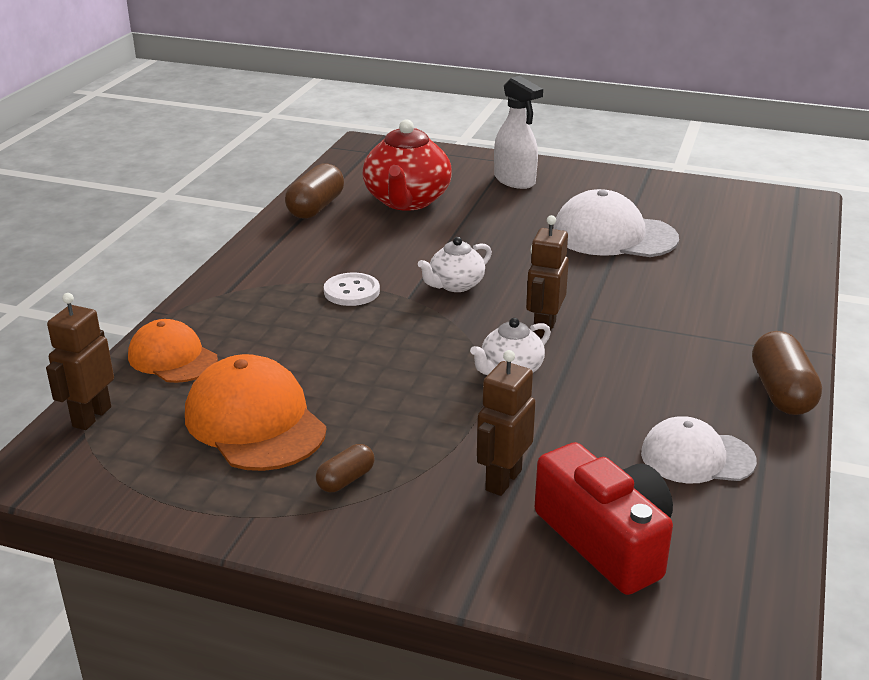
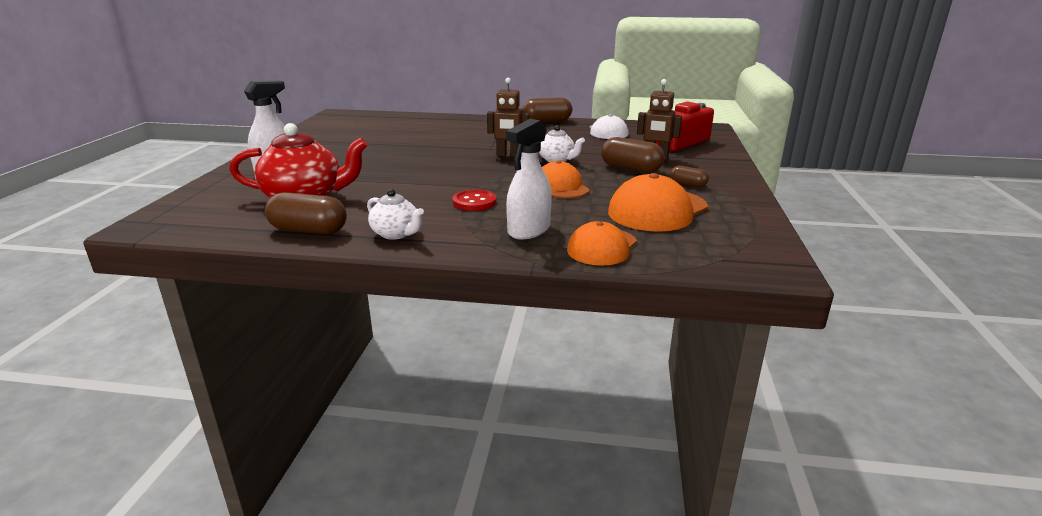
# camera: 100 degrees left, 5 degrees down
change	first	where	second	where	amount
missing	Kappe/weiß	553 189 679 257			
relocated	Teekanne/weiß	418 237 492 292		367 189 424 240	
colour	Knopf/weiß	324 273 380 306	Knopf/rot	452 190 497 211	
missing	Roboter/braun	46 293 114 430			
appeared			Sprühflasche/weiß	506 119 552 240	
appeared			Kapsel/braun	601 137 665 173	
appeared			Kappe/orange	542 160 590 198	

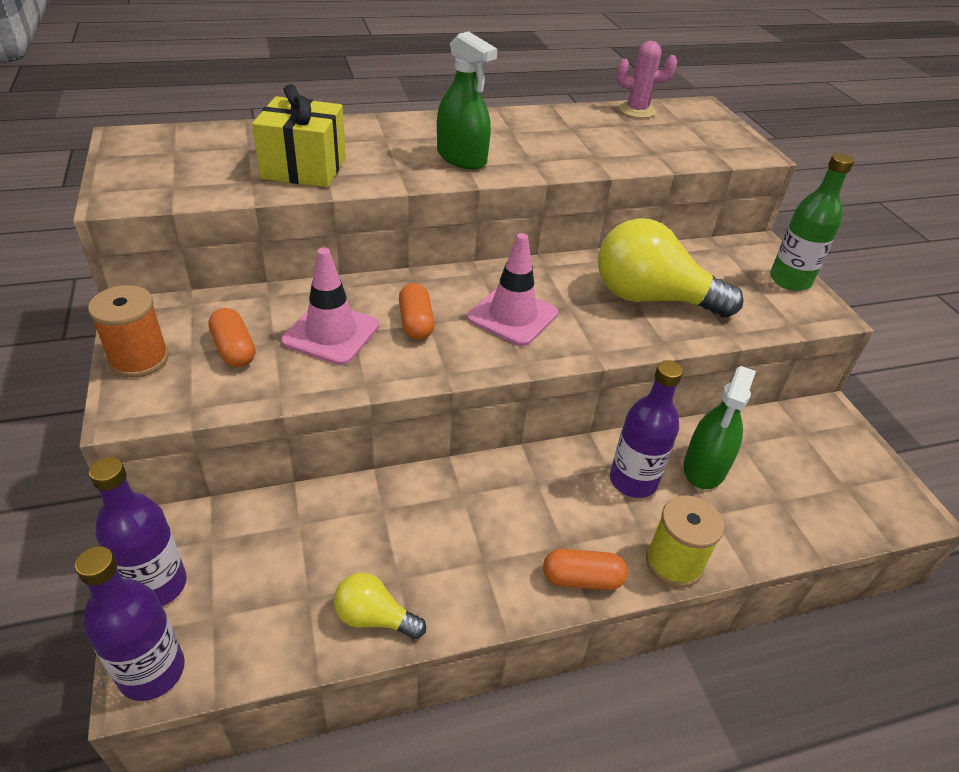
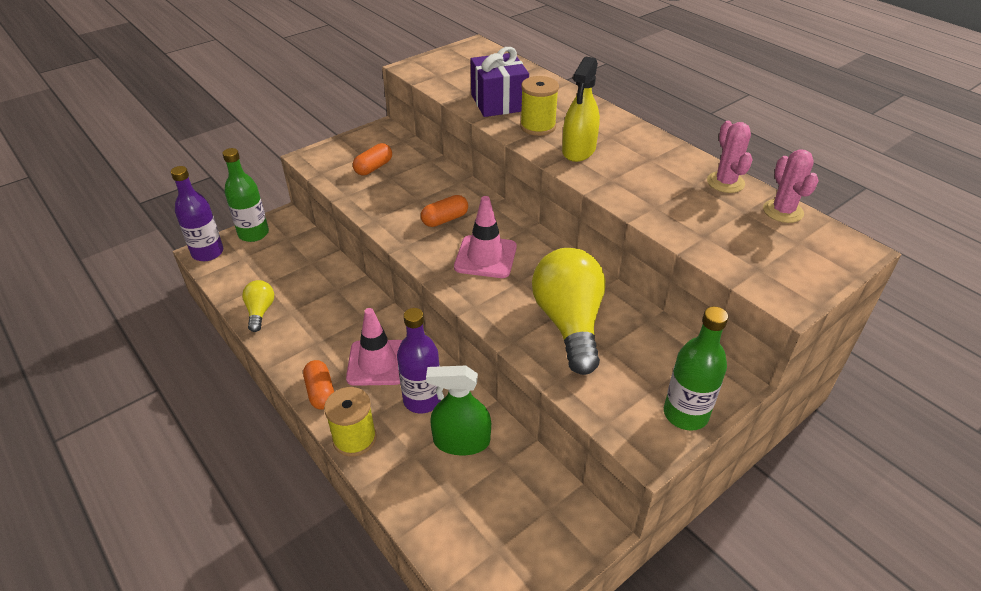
# camera: 70 degrees right, 0 degrees up
change	first	where	second	where	amount
colour	Sprühflasche/grün	437 31 497 169	Sprühflasche/gelb	562 56 600 162	
colour	Geschenk/gelb	252 84 346 187	Geschenk/lila	471 47 529 117	
relocated	Leitkegel/rosa	281 248 379 365		346 308 403 386	
missing	Garnrolle/orange	88 285 169 378			
colour	Flasche/lila	89 457 187 606	Flasche/grün	222 148 269 242	
appeared			Garnrolle/gelb	520 76 559 136	
appeared			Kaktus/rosa	707 121 753 193	

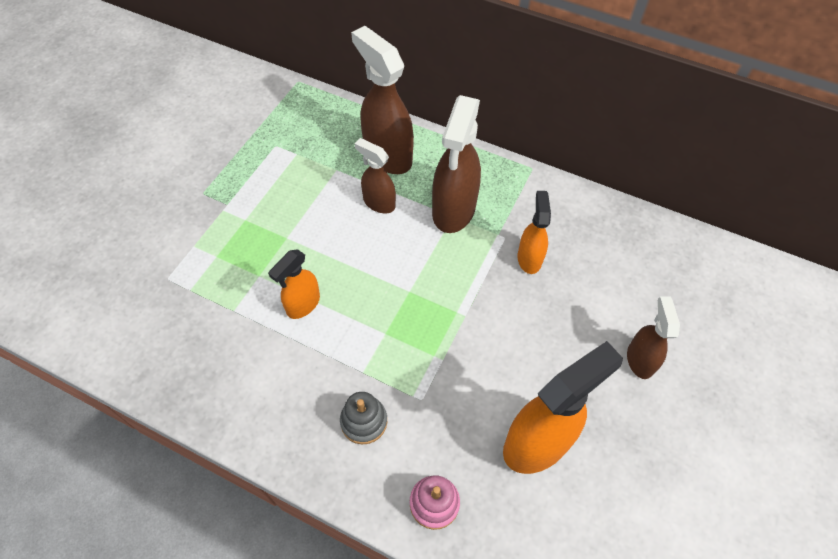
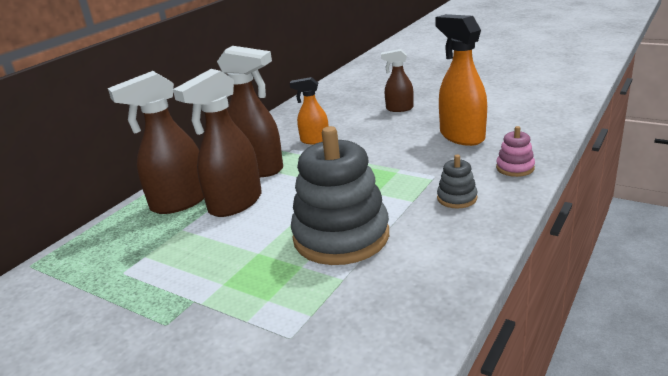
# camera: 80 degrees left, 30 degrees down
change	first	where	second	where	amount
size	Sprühflasche/braun	354 138 396 213		173 69 262 217	x1.76
exchanged	Sprühflasche/orange	268 249 320 319	Stapelspielzeug/grau	291 126 389 265	

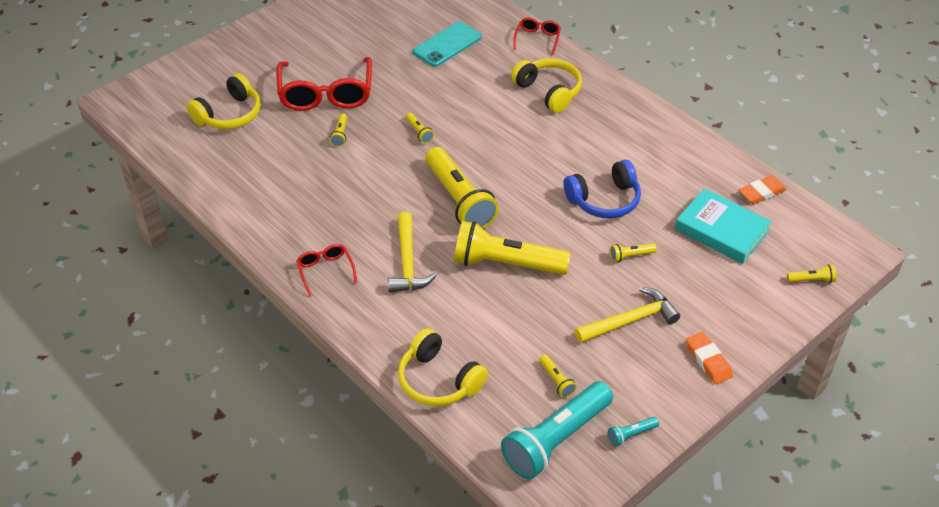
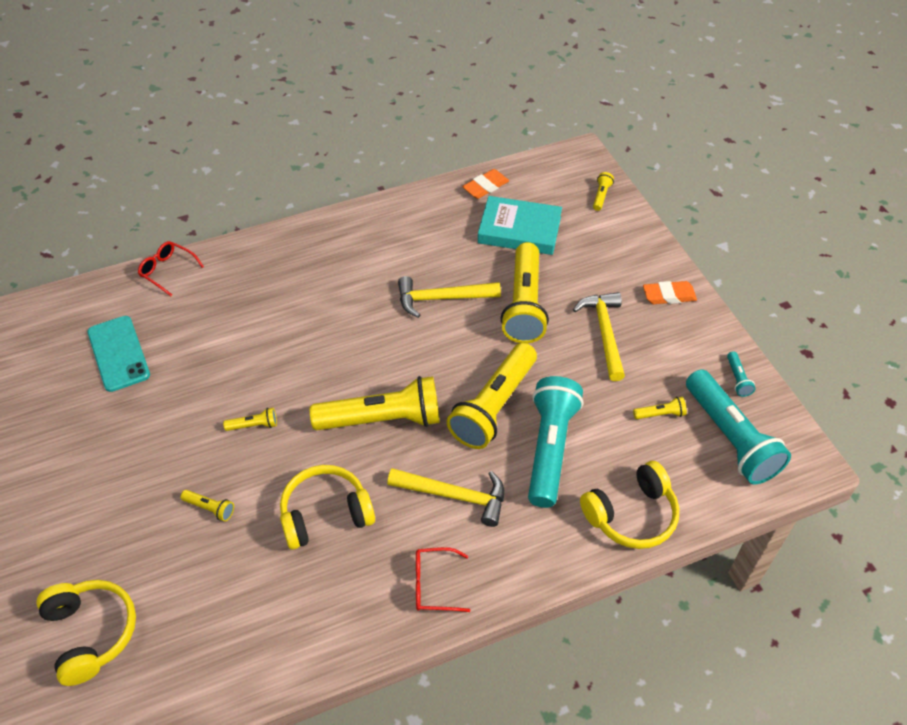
# camera: 70 degrees left, 5 degrees up
change	first	where	second	where	amount
missing	Brille/rot	276 57 372 111			
relocated	Kopfhörer/gelb	511 58 582 113		280 465 375 550	
exchanged	Kopfhörer/blau	564 160 641 218	Hammer/gelb	398 276 501 318	
spun	Radiergummi/orange	739 175 787 204		462 169 509 199	60 degrees clockwise
spun	Buch/türkis	675 188 772 264		478 196 562 255	45 degrees clockwise
size	Taschenlampe/gelb	610 243 657 262		500 242 549 343	x2.46
appeared			Taschenlampe/türkis	528 376 583 508	

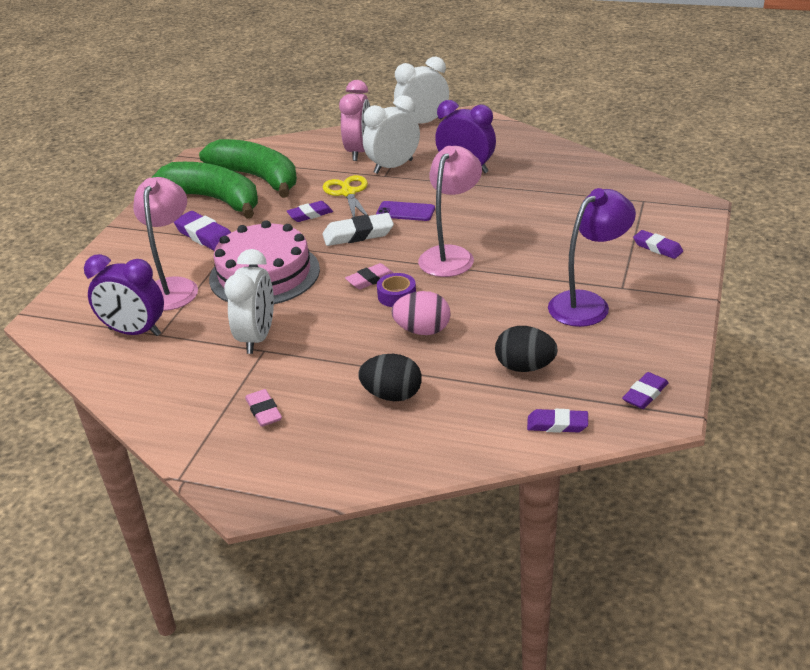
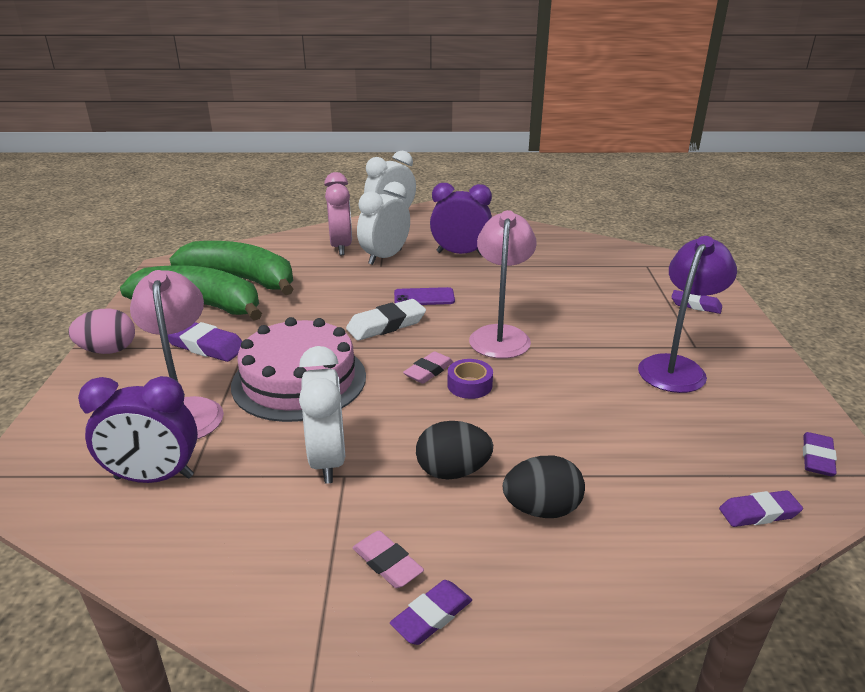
# camera: 20 degrees left, 5 degrees down
change	first	where	second	where	amount
missing	Schere/gelb	323 175 368 217			
relocated	Radiergummi/lila	286 201 333 222		390 580 472 645	
relocated	Ei/rosa	391 291 450 335		68 309 135 354	
relocated	Ei/schwarz	495 326 558 372		416 421 493 480	

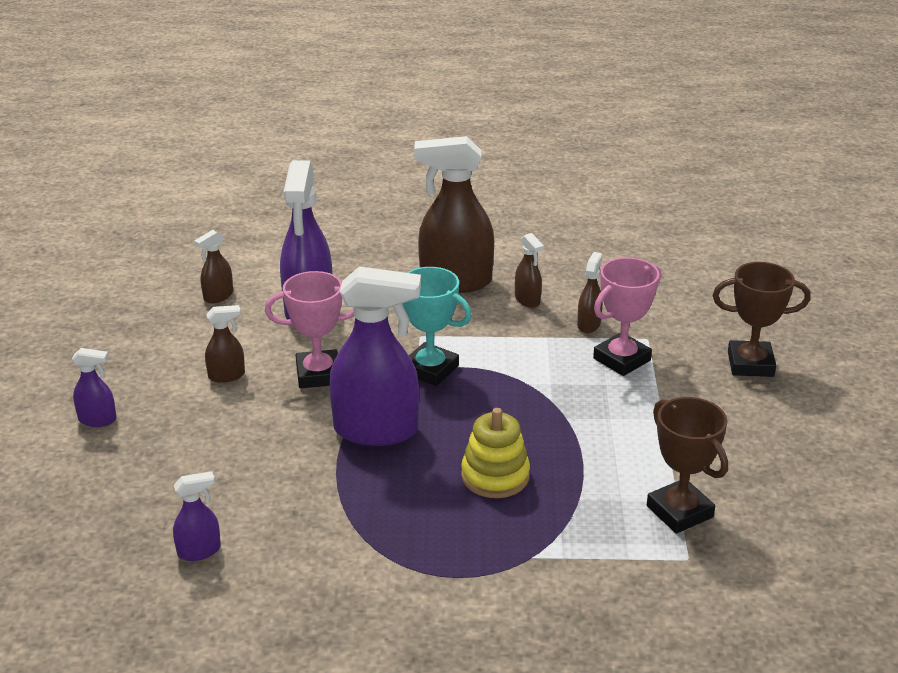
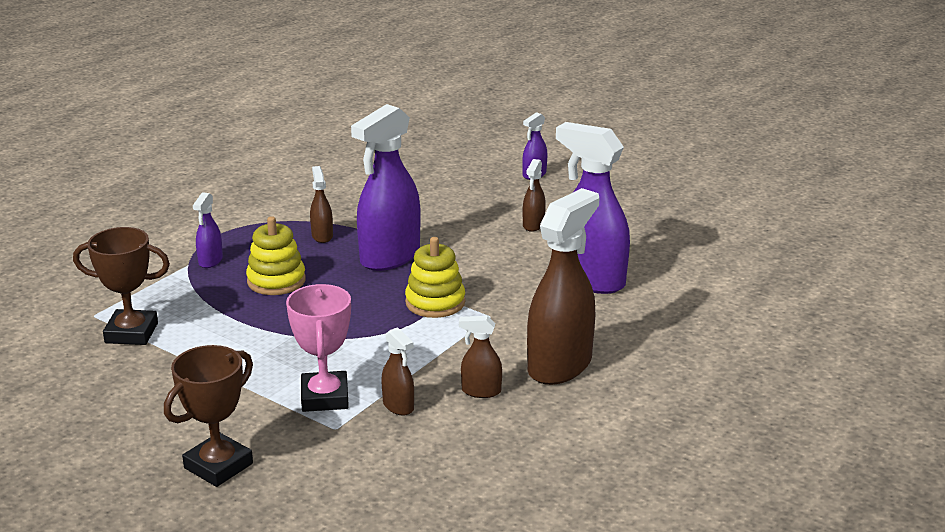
# camera: 125 degrees right, 5 degrees down
change	first	where	second	where	amount
relocated	Sprühflasche/braun	194 230 233 303		310 166 333 243	
exchanged	Pokal/türkis	402 267 472 386	Stapelspielzeug/gelb	405 237 465 318	
missing	Pokal/rosa	265 271 354 388			
relocated	Sprühflasche/lila	173 471 221 561		193 192 223 268	

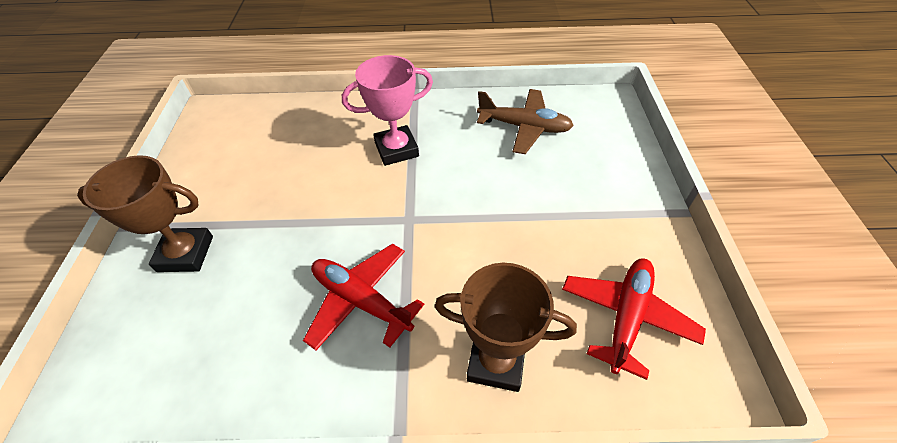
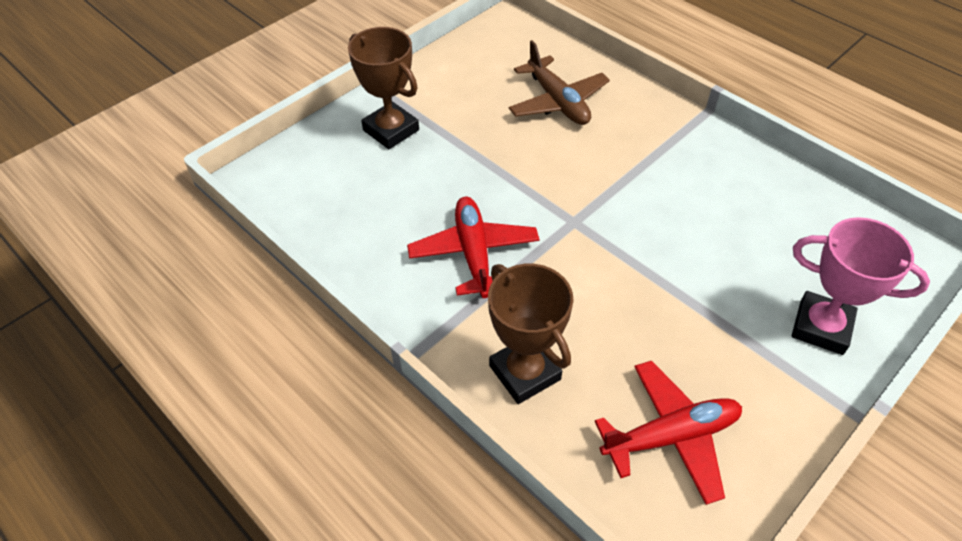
# camera: 45 degrees right, 0 degrees up
change	first	where	second	where	amount
relocated	Pokal/rosa	342 55 433 166		792 217 930 355	
relocated	Flugzeug/braun	477 89 574 154		508 40 610 125	

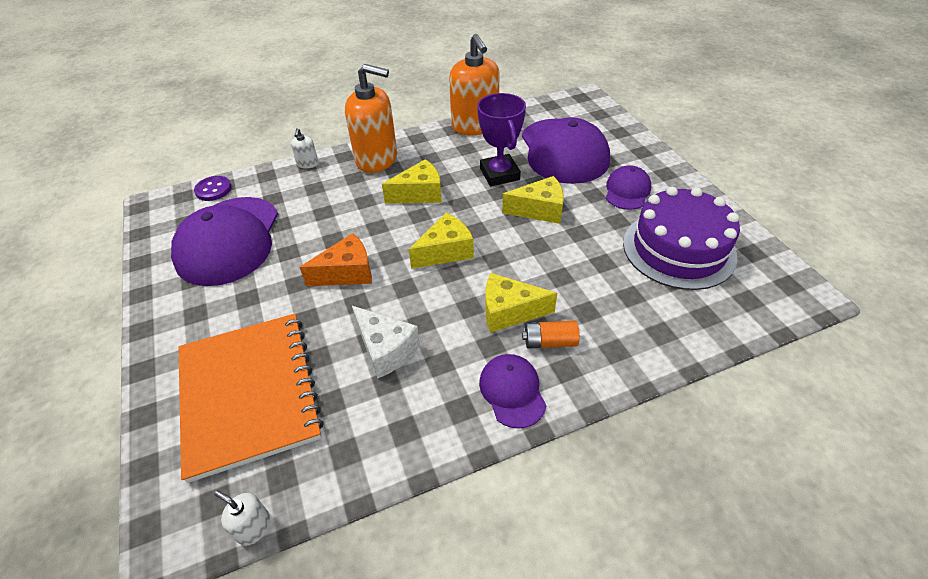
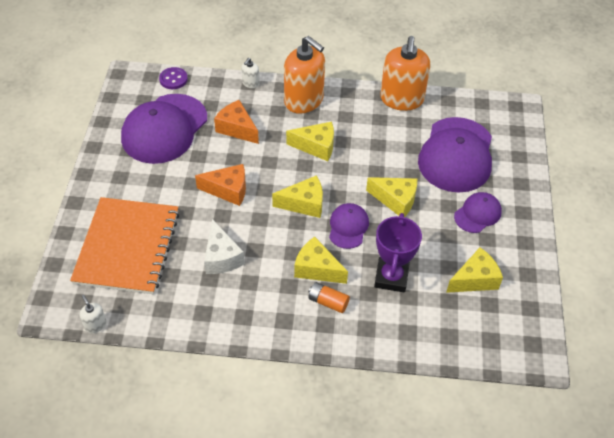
# camera: 25 degrees right, 5 degrees up
change	first	where	second	where	amount
relocated	Pokal/lila	477 93 526 186		374 213 422 292	
exchanged	Kuchen/lila	623 187 740 290	Käse/gelb	446 247 503 293	
relocated	Kappe/lila	479 354 547 429		329 203 369 249	
appeared			Käse/orange	214 100 259 144	

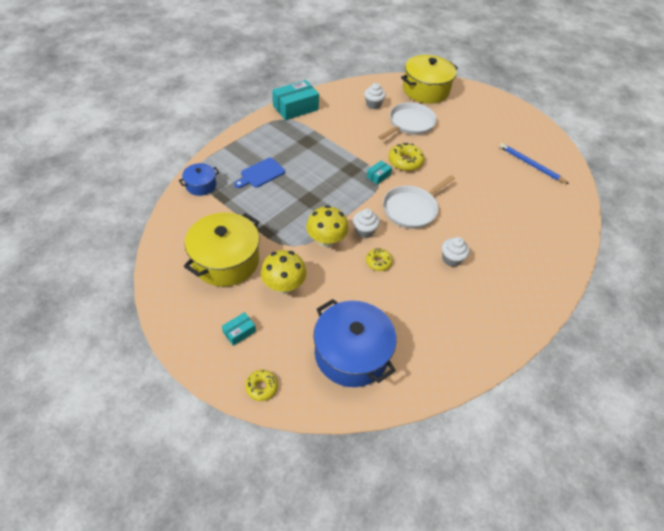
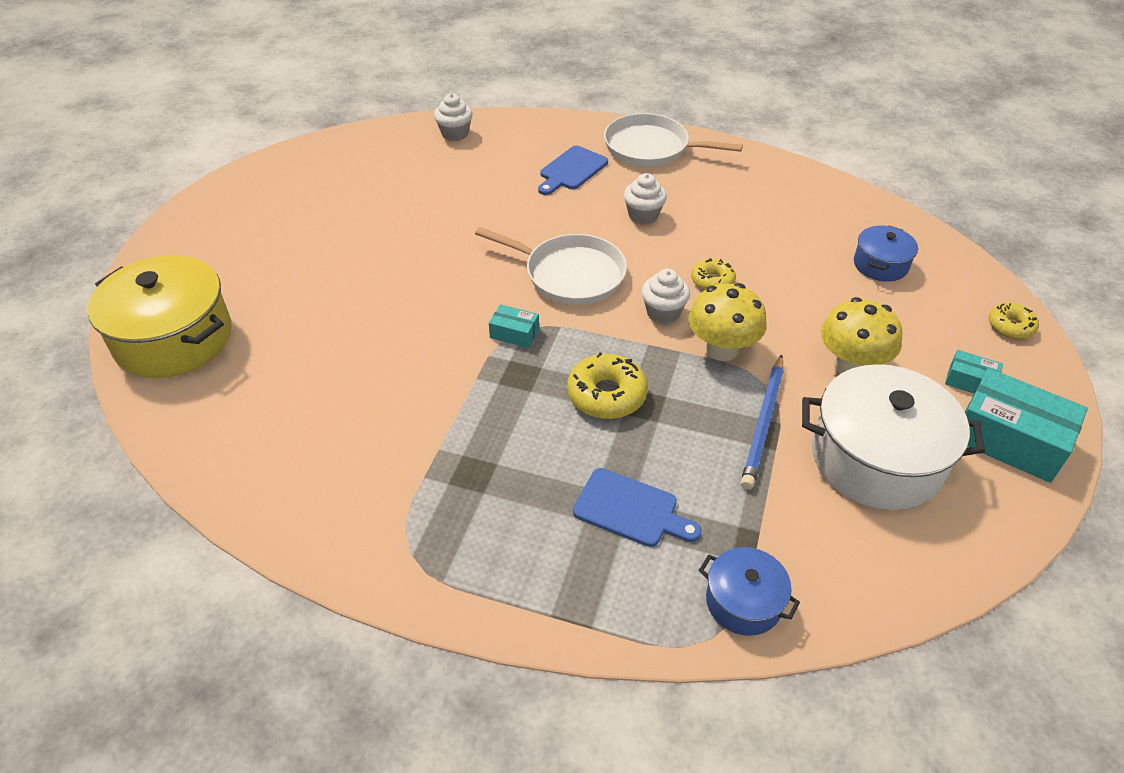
# camera: 110 degrees left, 5 degrees down
change	first	where	second	where	amount
relocated	Schachtel/türkis	272 80 319 120		965 368 1088 483	
relocated	Muffin/weiß	364 83 386 109		434 94 473 141	
relocated	Pfanne/weiß	378 102 437 140		604 113 743 167	
relocated	Donut/gelb	388 143 425 171		567 352 648 419	
relocated	Bleistift/blau	499 143 569 184		741 355 784 490	
colour	Kochtopf/gelb	184 212 259 286	Kochtopf/weiß	802 364 985 510	
size	Kochtopf/blau	313 299 396 387		854 226 918 282	x0.51
appeared			Schneidebrett/blau	538 146 608 195	

